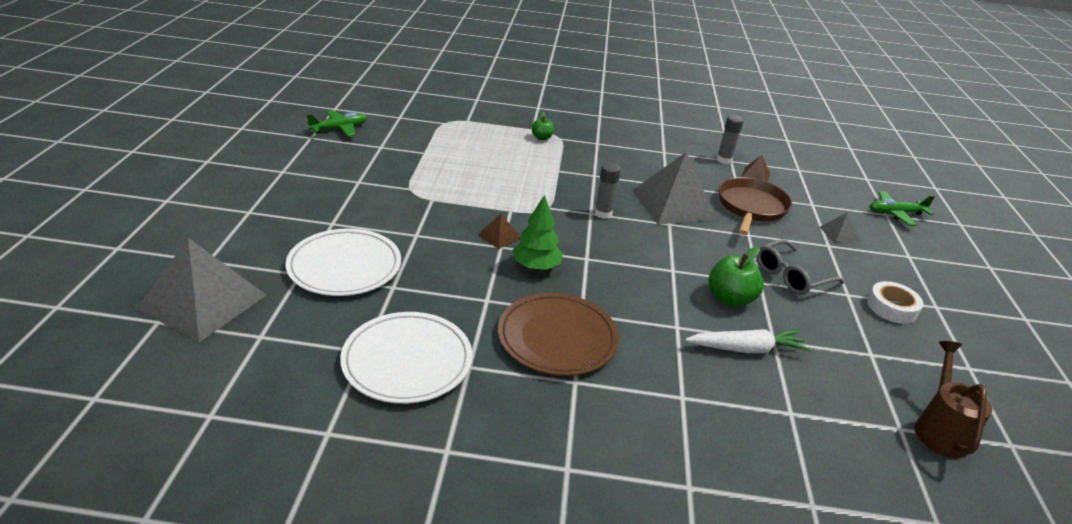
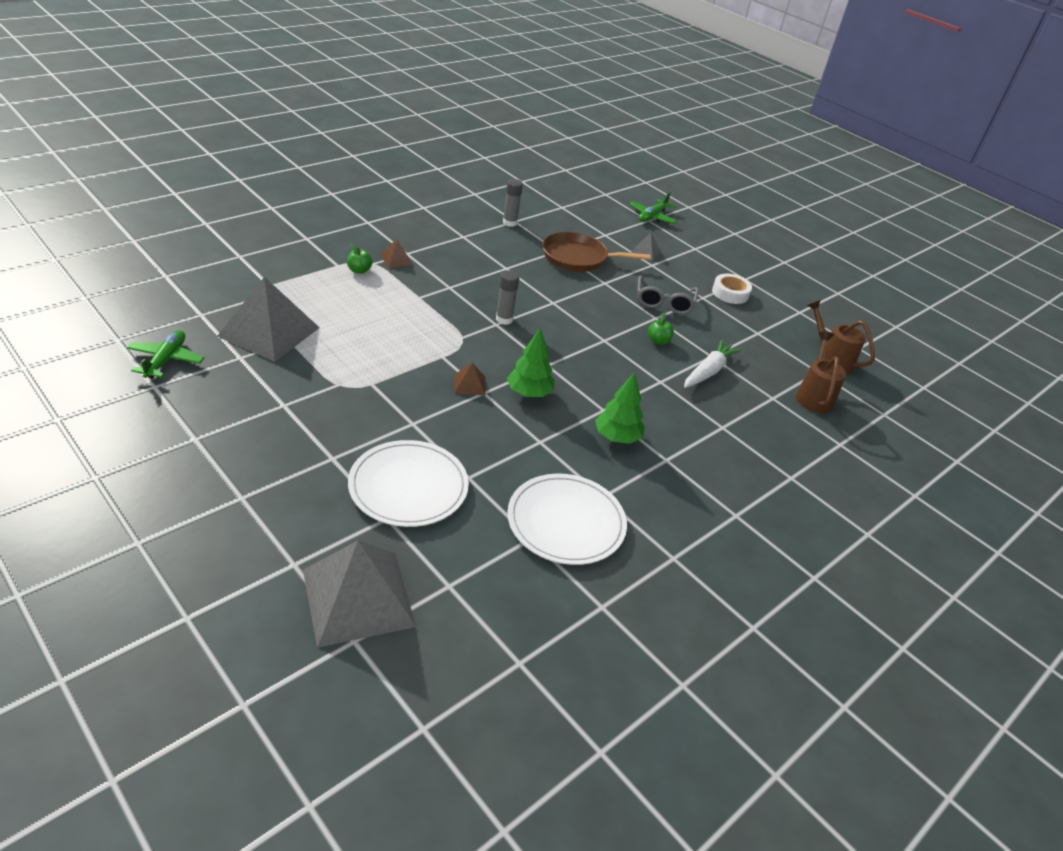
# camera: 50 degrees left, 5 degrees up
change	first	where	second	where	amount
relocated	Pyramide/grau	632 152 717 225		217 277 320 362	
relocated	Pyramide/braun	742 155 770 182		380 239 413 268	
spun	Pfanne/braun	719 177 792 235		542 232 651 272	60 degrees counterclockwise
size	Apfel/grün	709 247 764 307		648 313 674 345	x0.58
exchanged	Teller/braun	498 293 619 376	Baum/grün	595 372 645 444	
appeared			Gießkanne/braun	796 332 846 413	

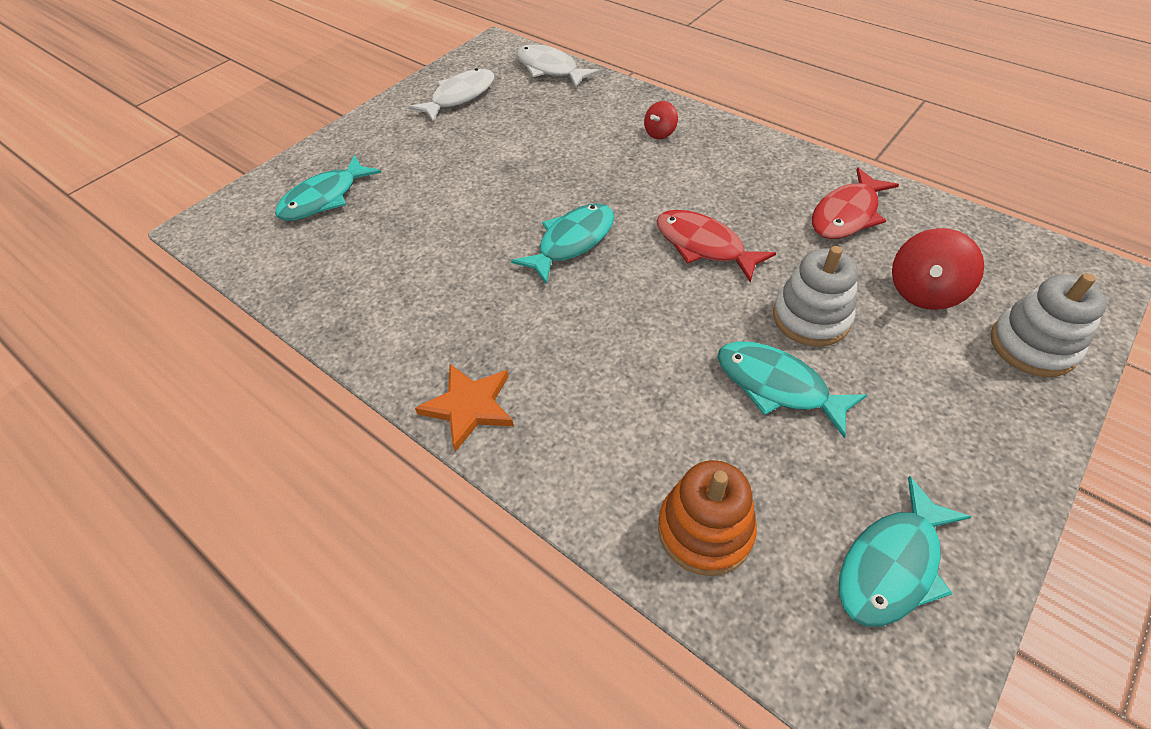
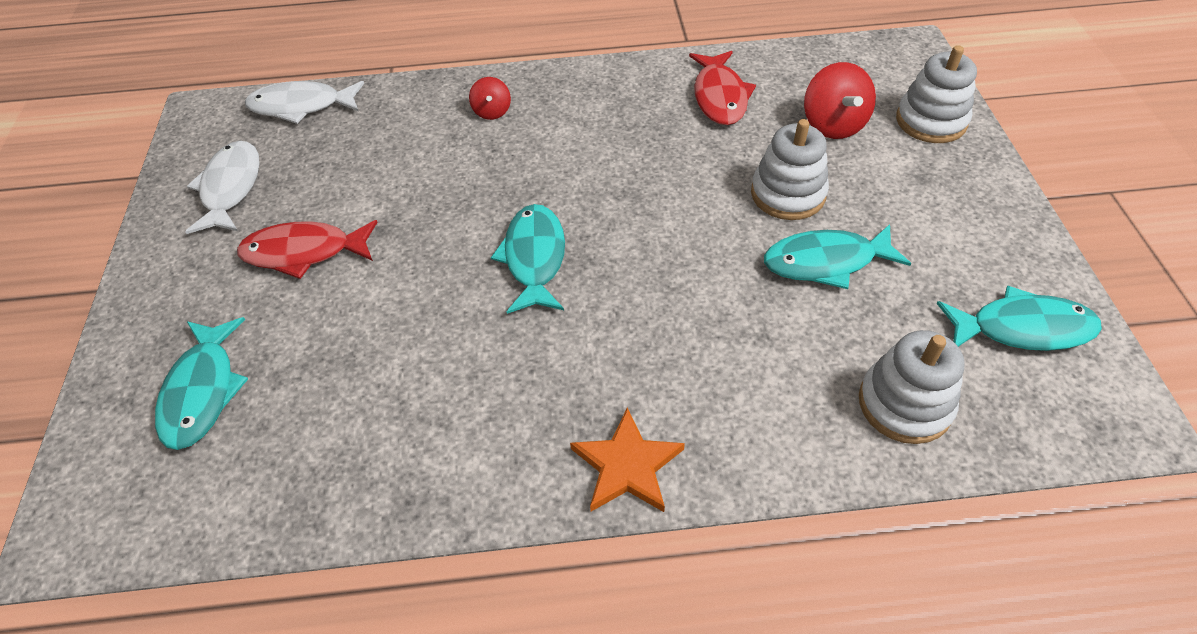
# camera: 45 degrees left, 0 degrees up
change	first	where	second	where	amount
relocated	Fisch/rot	656 210 776 283		237 220 377 279	
colour	Stapelspielzeug/orange	658 460 757 576	Stapelspielzeug/weiß	859 330 965 444	
spun	Fisch/türkis	839 476 972 627		937 286 1102 351	90 degrees counterclockwise

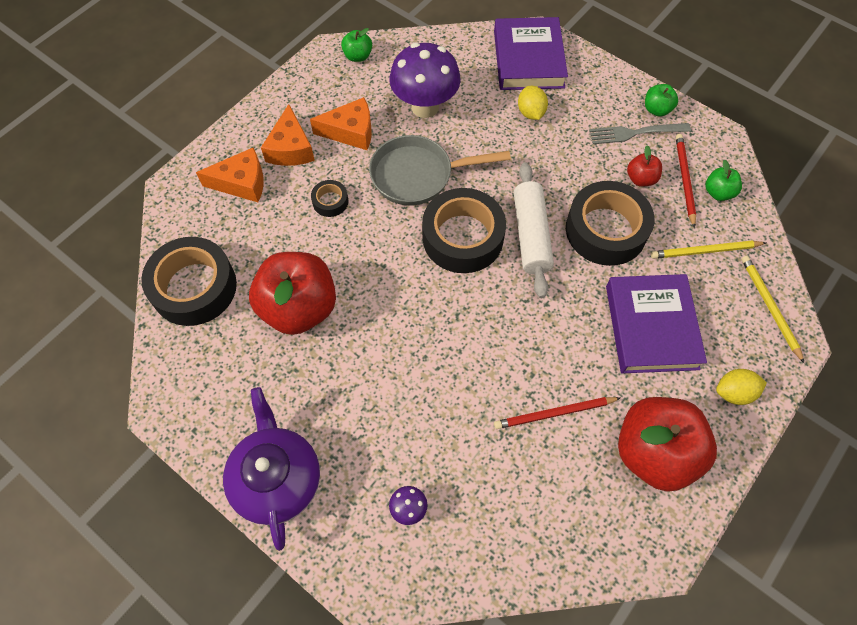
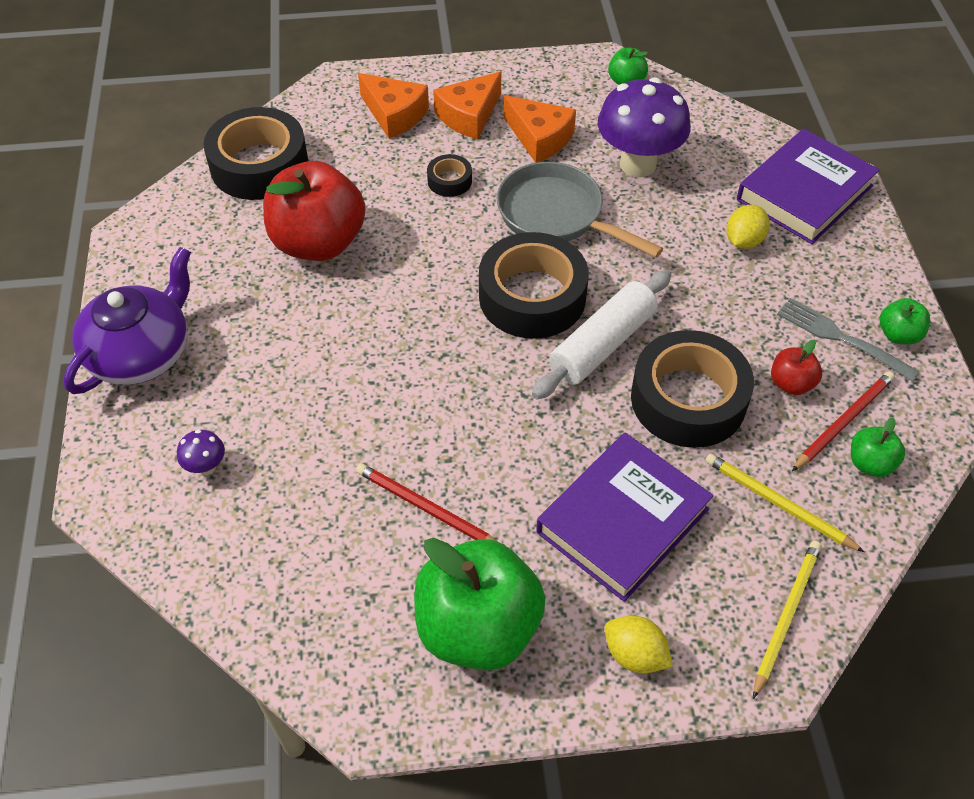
# camera: 45 degrees right, 10 degrees down
change	first	where	second	where	amount
colour	Apfel/rot	618 397 717 492	Apfel/grün	414 538 545 671	

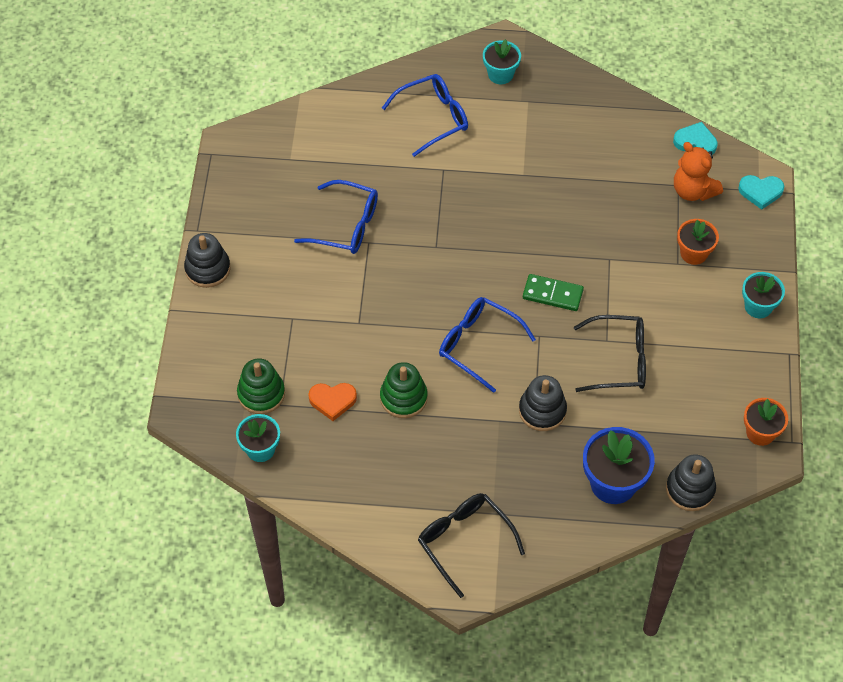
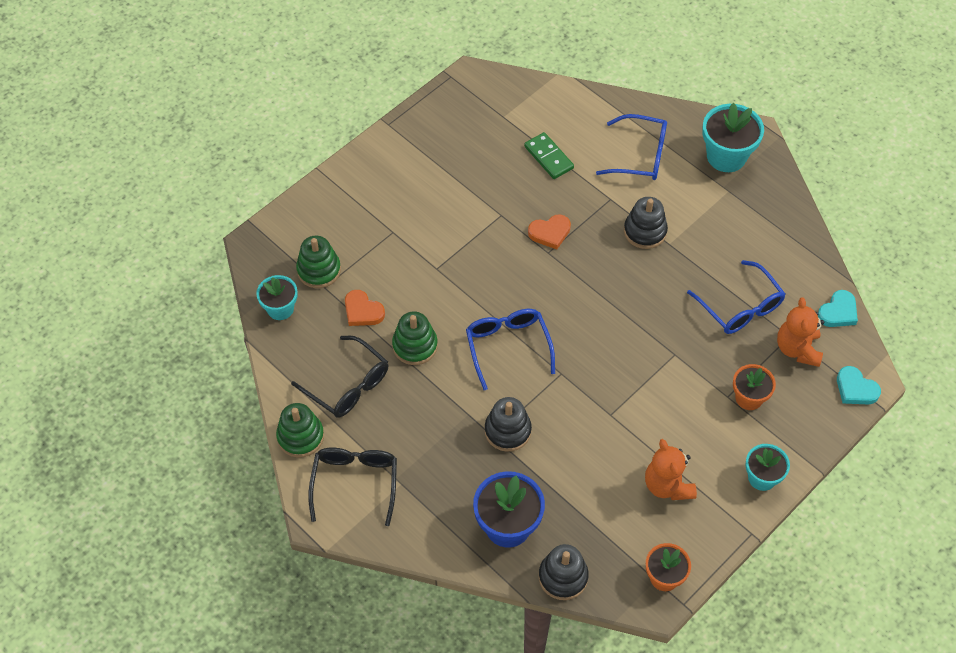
# camera: 40 degrees right, 0 degrees up
change	first	where	second	where	amount
size	Blumentopf/türkis	483 39 521 84		702 103 764 172	x1.59
spun	Herz/türkis	673 122 718 155		818 290 858 327	75 degrees clockwise
relocated	Brille/blau	294 180 378 254		687 260 785 334	
relocated	Stapelspielzeug/schwarz	184 233 230 288		624 197 668 249	
relocated	Dominostein/grün	523 274 584 311		524 132 574 179	
relocated	Brille/schwarz	574 315 646 392		291 336 388 418	
appeared			Herz/orange	528 215 571 249	
appeared			Stapelspielzeug/grün	276 403 324 458	
appeared			Teddybär/orange	645 439 697 500	

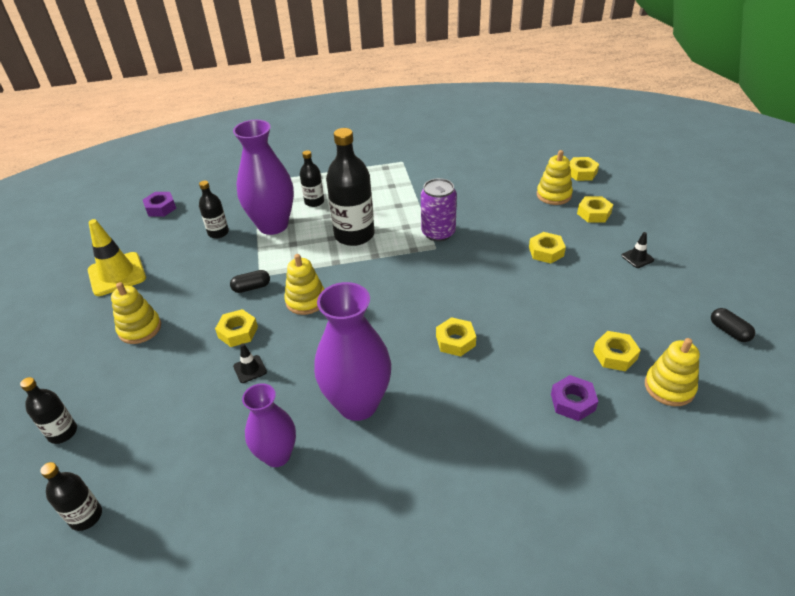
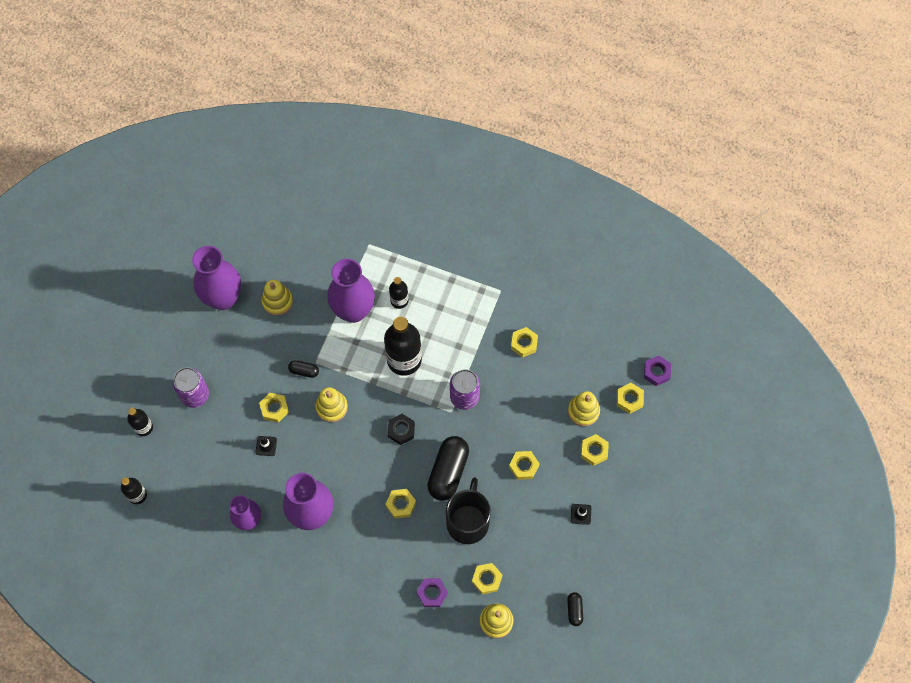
# camera: 30 degrees right, 25 degrees up
change	first	where	second	where	amount
missing	Flasche/schwarz	199 181 229 239			
relocated	Sechskantmutter/lila	143 192 176 217		644 356 671 386	
exchanged	Leitkegel/gelb	88 219 146 296	Vase/lila	192 246 241 310	
relocated	Stapelspielzeug/gelb	111 282 161 344		262 280 293 316	
appeared			Sechskantmutter/gelb	511 327 538 357	
appeared			Dose/lila	172 367 209 408	
appeared			Sechskantmutter/schwarz	388 414 415 445	
appeared			Kapsel/schwarz	427 436 469 501	
appeared			Tasse/schwarz	446 477 491 544	

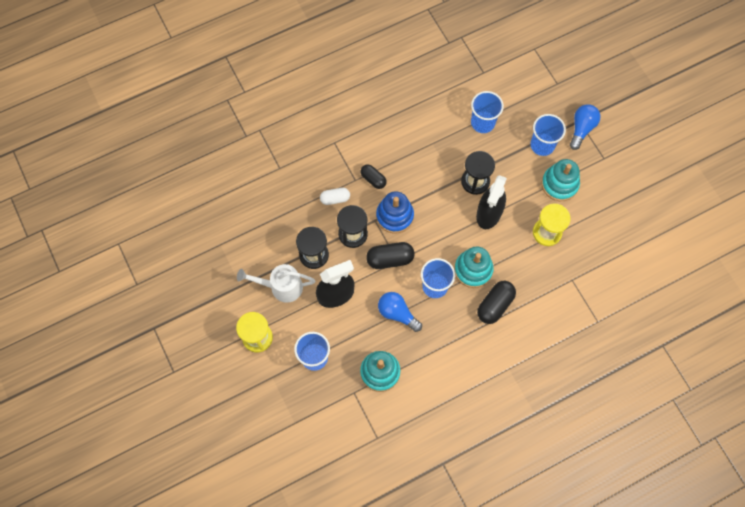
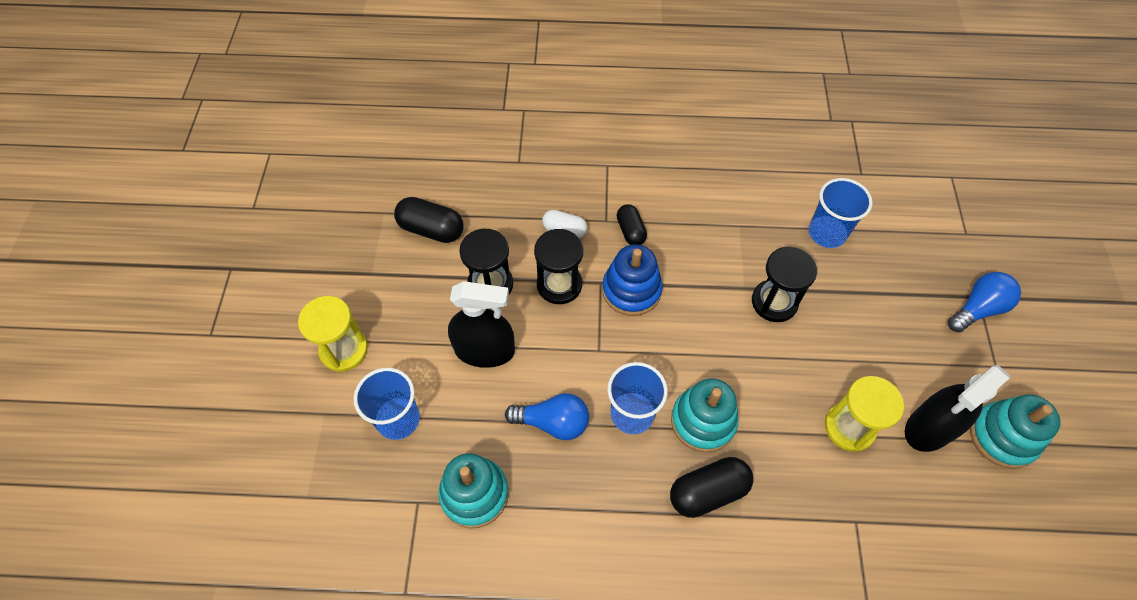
# camera: 30 degrees right, 10 degrees down
change	first	where	second	where	amount
missing	Becher/blau	530 114 566 156			
relocated	Stapelspielzeug/türkis	541 159 580 201		970 394 1061 469	
relocated	Sprühflasche/schwarz	476 175 507 229		905 365 1011 452	
relocated	Kapsel/schwarz	366 242 415 269		394 197 464 243	
missing	Gießkanne/weiß	237 264 315 303			
spun	Glühbirne/blau	378 292 422 332		505 393 589 440	120 degrees clockwise

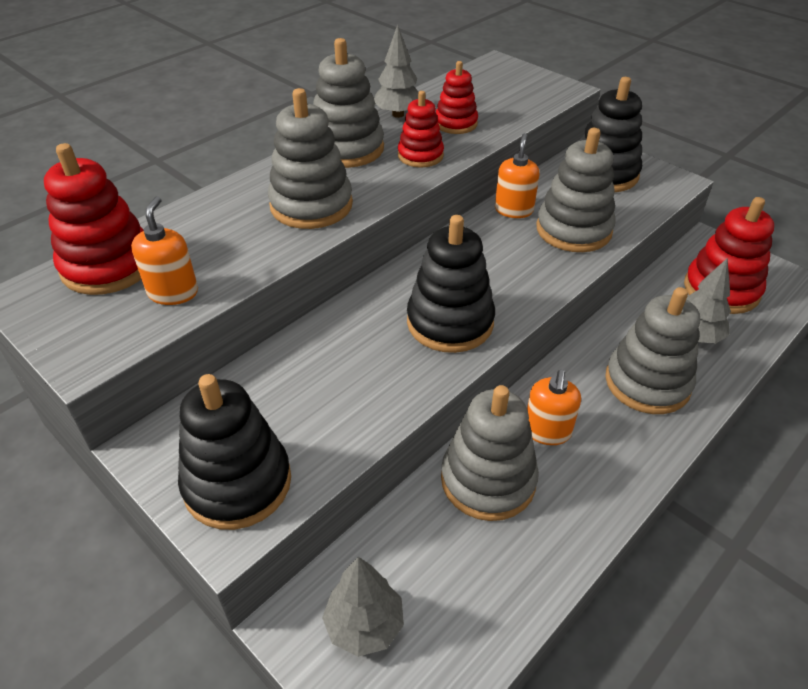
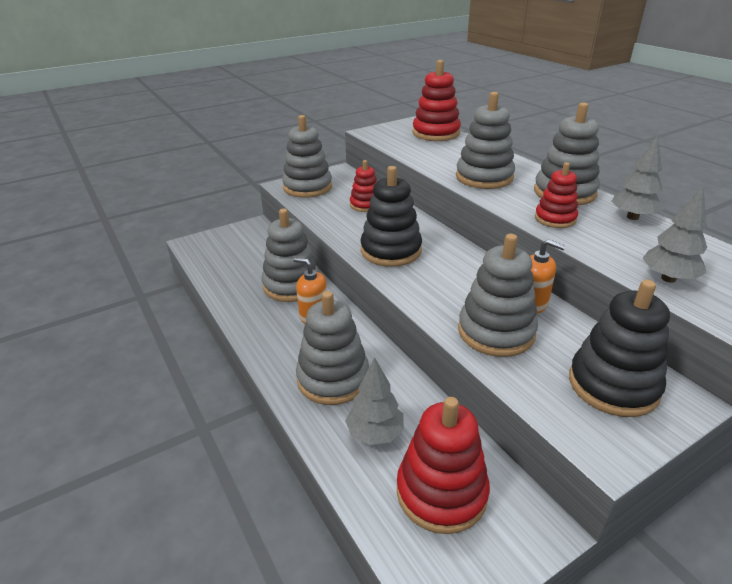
# camera: 105 degrees right, 10 degrees down
change	first	where	second	where	amount
relocated	Stapelspielzeug/rot	435 61 478 134		350 160 377 212	
missing	Seifenspender/orange	131 196 198 305			
colour	Stapelspielzeug/schwarz	178 374 291 530	Stapelspielzeug/grau	282 115 332 198	
relocated	Baum/grau	322 557 404 657		642 186 707 283	

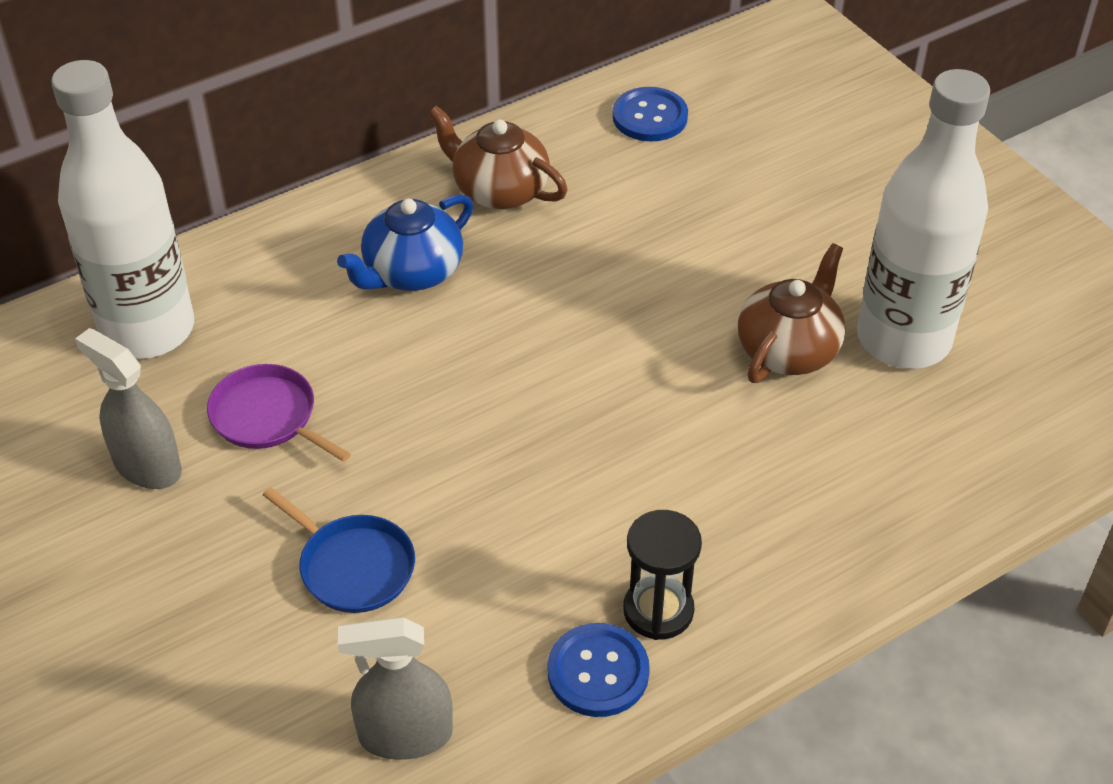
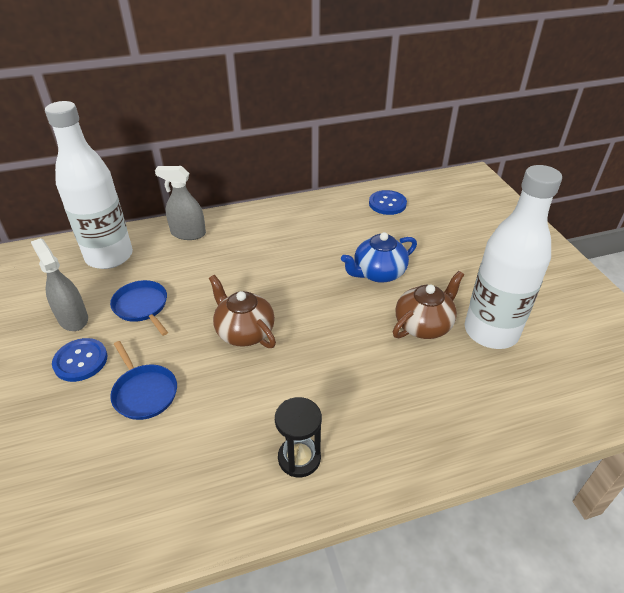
# camera: 15 degrees right, 5 degrees down
change	first	where	second	where	amount
relocated	Teekanne/braun	428 106 567 209		209 275 276 348	
relocated	Teekanne/blau	337 194 473 291		341 232 417 283	
colour	Pfanne/lila	207 364 351 462	Pfanne/blau	110 280 168 336	
relocated	Sprühflasche/grau	338 617 453 760		155 166 206 240	
relocated	Knopf/blau	548 623 650 717		52 338 107 382	

